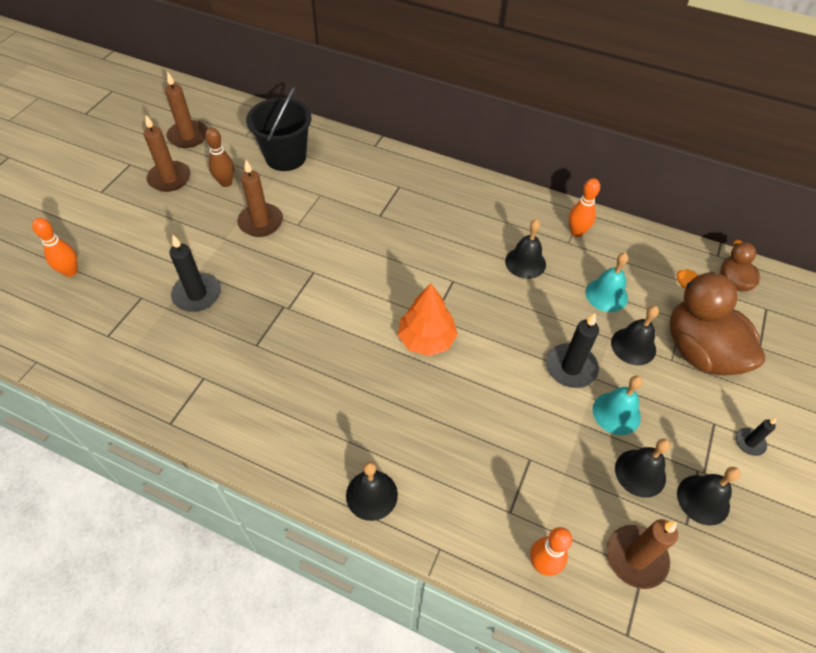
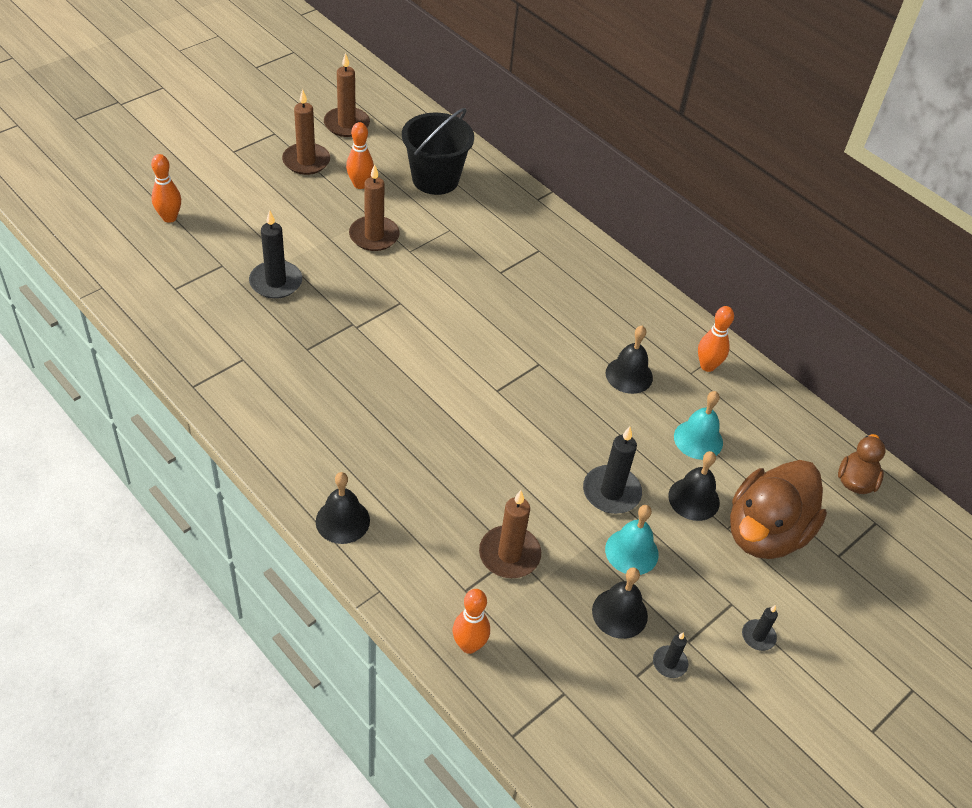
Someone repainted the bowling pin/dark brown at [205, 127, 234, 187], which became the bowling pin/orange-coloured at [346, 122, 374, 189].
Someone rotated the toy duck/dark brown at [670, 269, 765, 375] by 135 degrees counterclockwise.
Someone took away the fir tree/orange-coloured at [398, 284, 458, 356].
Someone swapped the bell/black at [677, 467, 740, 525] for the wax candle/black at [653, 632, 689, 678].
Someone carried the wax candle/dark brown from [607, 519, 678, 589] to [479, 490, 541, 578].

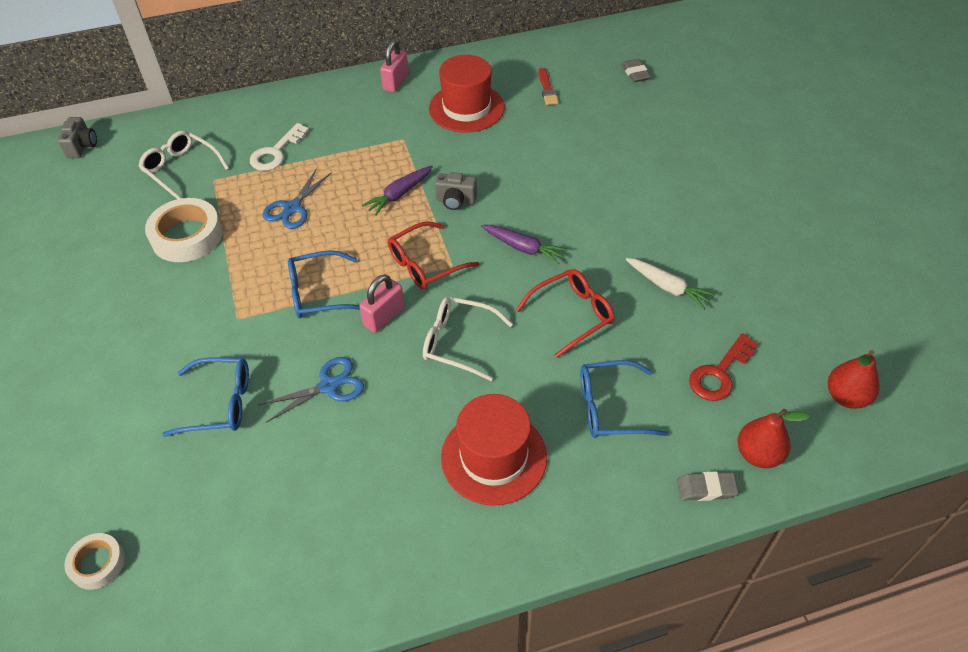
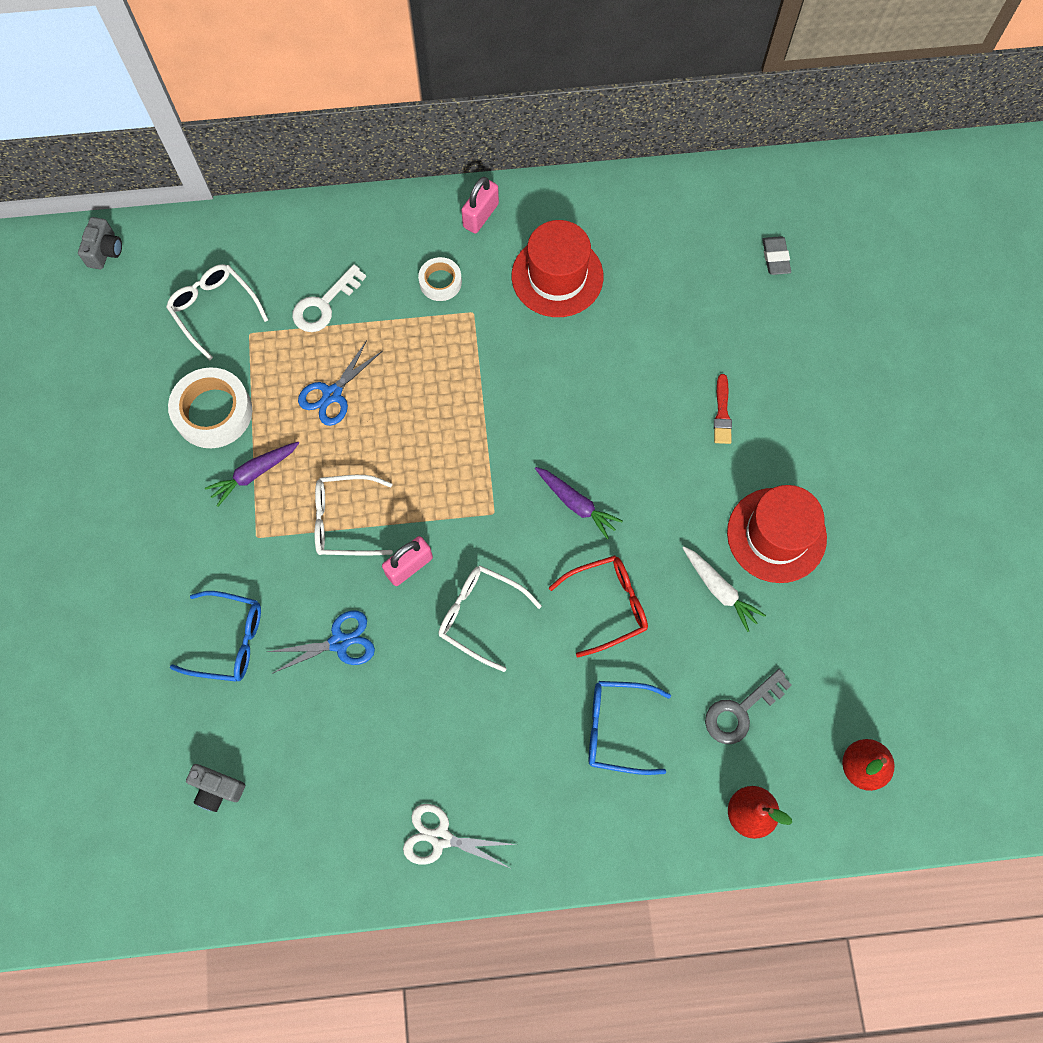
Someone carried the paintbrush/red from [538, 68, 559, 105] to [714, 374, 732, 444].
Someone carried the toy carrot/purple from [362, 165, 433, 216] to [205, 442, 299, 507].
Someone carried the photo camera/grey from [435, 172, 477, 210] to [186, 764, 245, 812].
Someone took away the eyeglasses/red at [388, 221, 480, 289].
Someone repainted the eyeglasses/blue at [288, 250, 360, 318], which became the eyeglasses/pure white at [314, 475, 393, 555].
Someone repainted the latchkey/red at [689, 333, 758, 401], which became the latchkey/grey at [705, 669, 792, 744].
Someone carried the hat/red from [441, 394, 547, 506] to [727, 485, 827, 583].
Someone took away the pencil eraser/grey at [677, 471, 739, 501].
Someone carried the tape/pure white from [64, 533, 125, 590] to [418, 257, 462, 301].
Someone put down the shears/pure white at [403, 804, 517, 868].

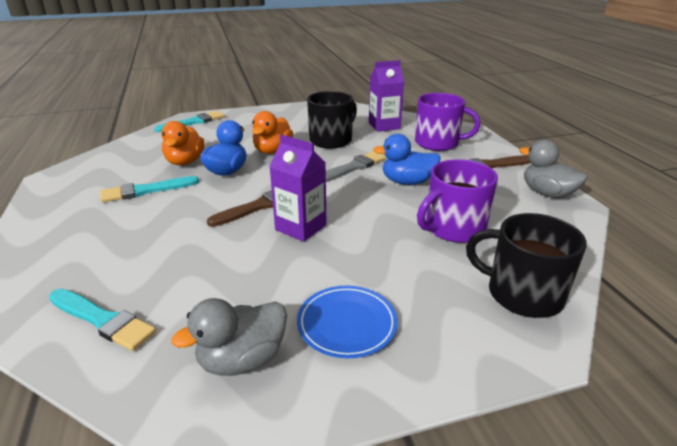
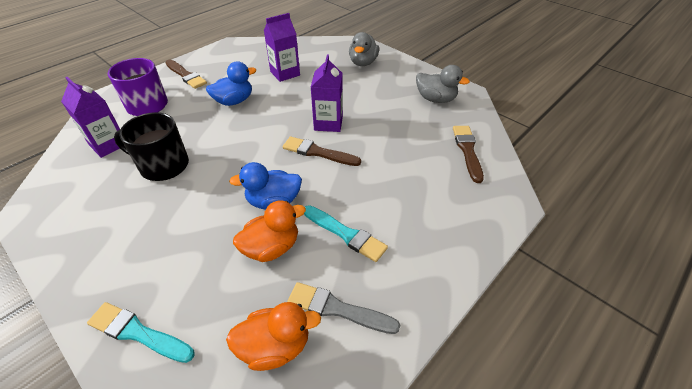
Someone carried the toy duck/orange-coloured from [252, 111, 293, 154] to [226, 302, 321, 371].
Someone rotated the toy duck/blue at [373, 134, 441, 185] by 90 degrees counterclockwise.
Someone carried the toy duck/grey from [519, 140, 588, 198] to [349, 32, 379, 66].
Someone carried the paintbrush/grey from [326, 151, 386, 182] to [287, 282, 400, 334].
Someone swapped the tea mug/purple at [417, 159, 498, 243] for the carton/purple at [264, 13, 300, 82].
Someone took away the tea mug/black at [466, 213, 587, 318].
Someone took away the plate/blue at [297, 286, 398, 358].
Someone repainted the paintbrush/aqua at [49, 289, 156, 351], which became the paintbrush/dark brown at [453, 126, 484, 183].

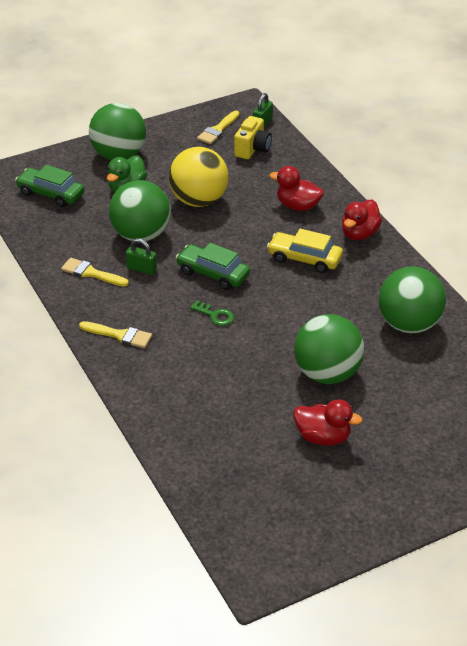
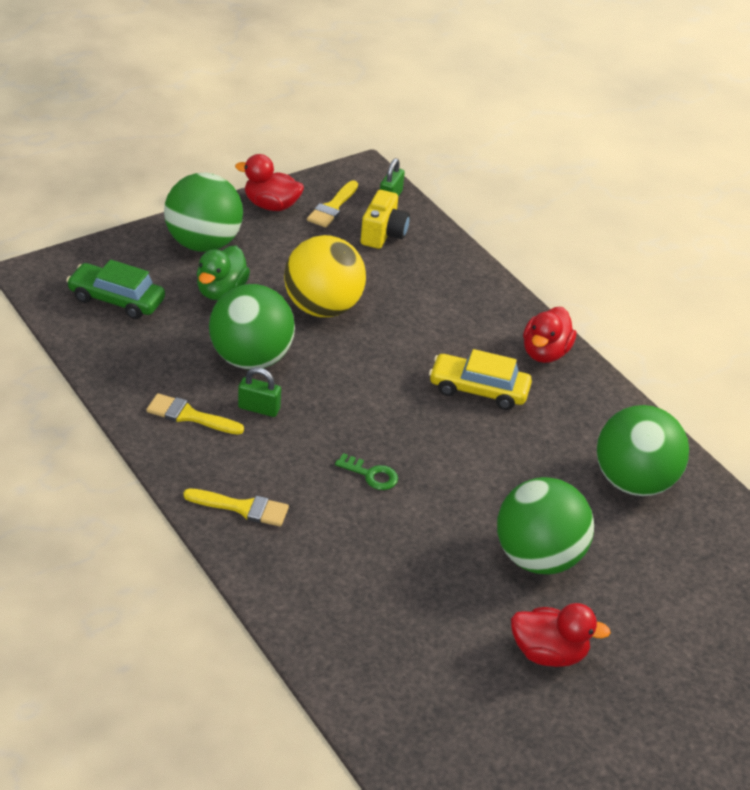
Someone carried the toy duck/red from [270, 166, 324, 211] to [235, 154, 304, 211].
Someone took away the car/emerald at [176, 243, 250, 290].

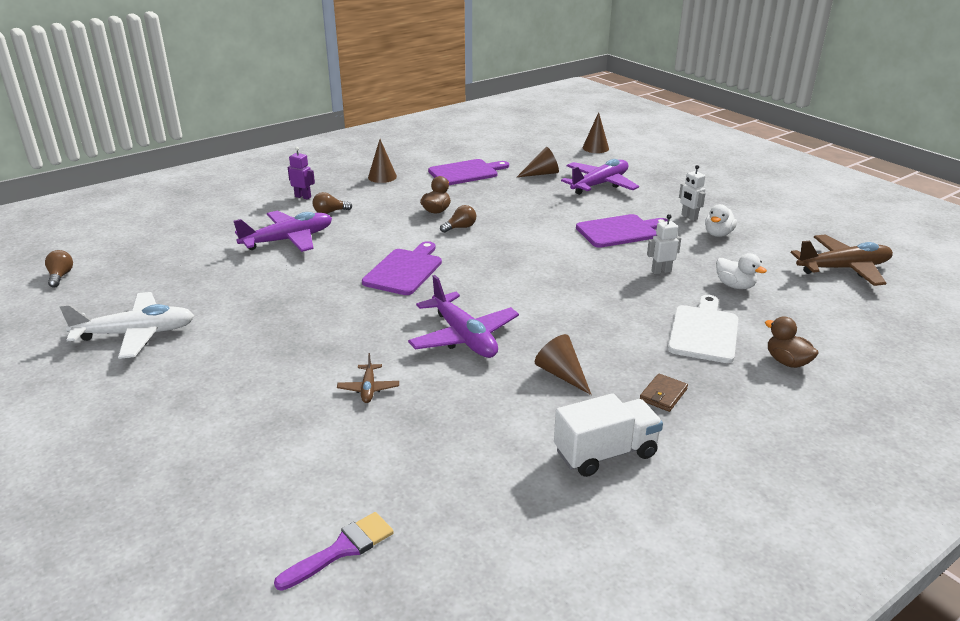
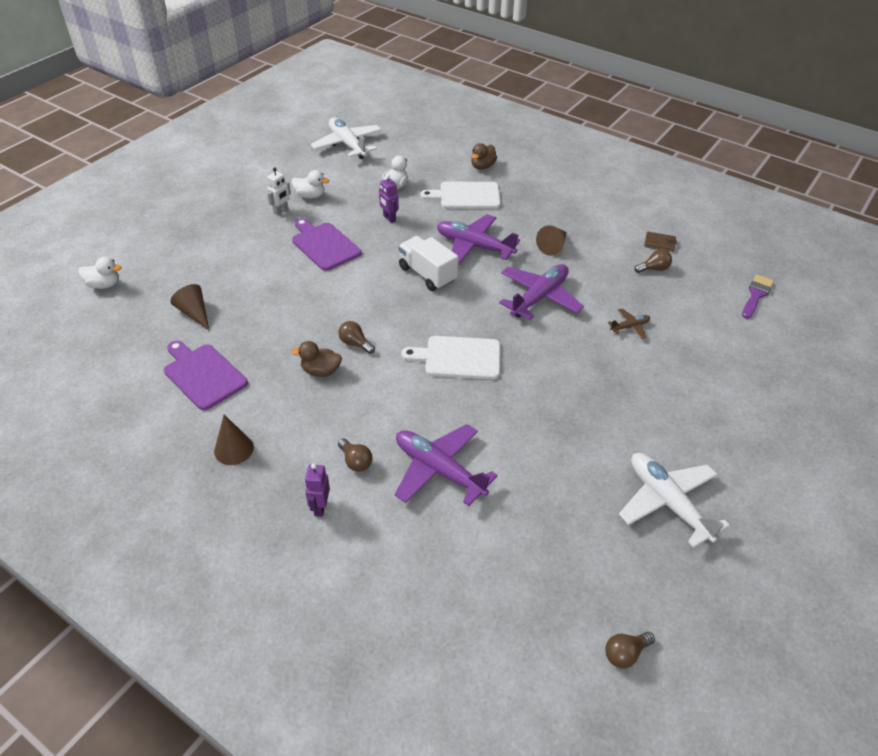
Someone swapped the cone/dark brown at [583, 112, 609, 153] for the toy duck/pure white at [79, 257, 122, 289].
Someone carried the toy plane/purple from [561, 159, 639, 195] to [437, 214, 520, 265].
Someone repainted the robot figure/pure white at [647, 214, 681, 274], which became the robot figure/purple at [379, 175, 399, 223].
Someone repainted the toy plane/dark brown at [791, 235, 893, 286], which became the toy plane/pure white at [311, 118, 382, 159].
Someone repainted the cutting board/purple at [362, 241, 442, 295], which became the cutting board/pure white at [401, 336, 500, 380].
Someone carried the billfold/dark brown from [640, 373, 688, 412] to [644, 232, 677, 252].
Someone carried the toy truck/pure white from [554, 393, 663, 477] to [398, 236, 458, 291].
Someone rotated the paintbrush/purple at [274, 512, 394, 591] by 90 degrees clockwise.
Someone put down the light bulb/dark brown at [635, 249, 672, 273].

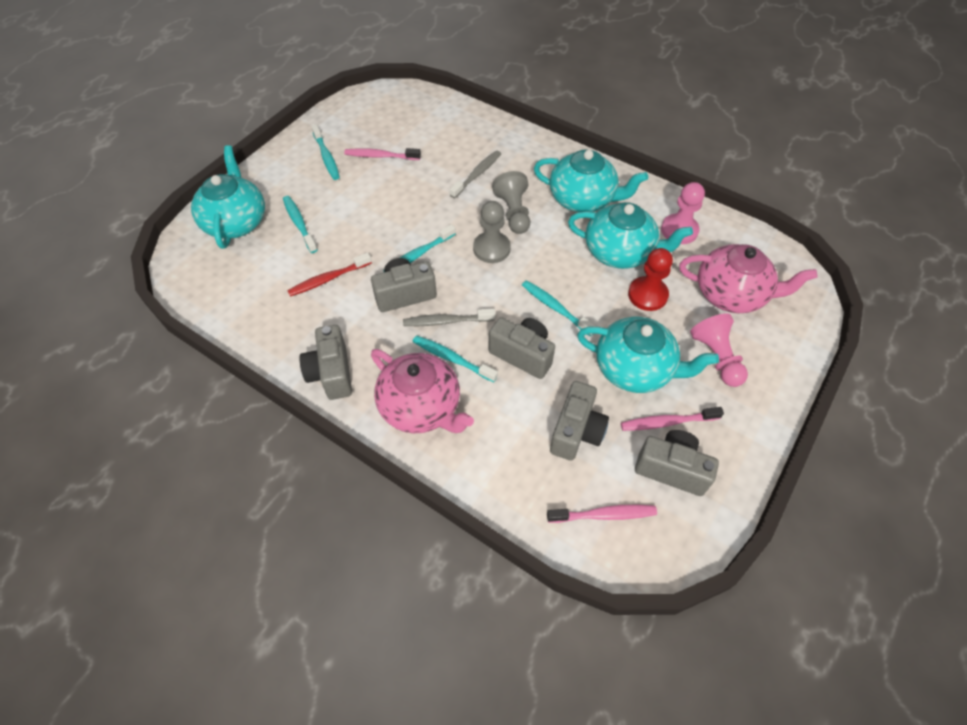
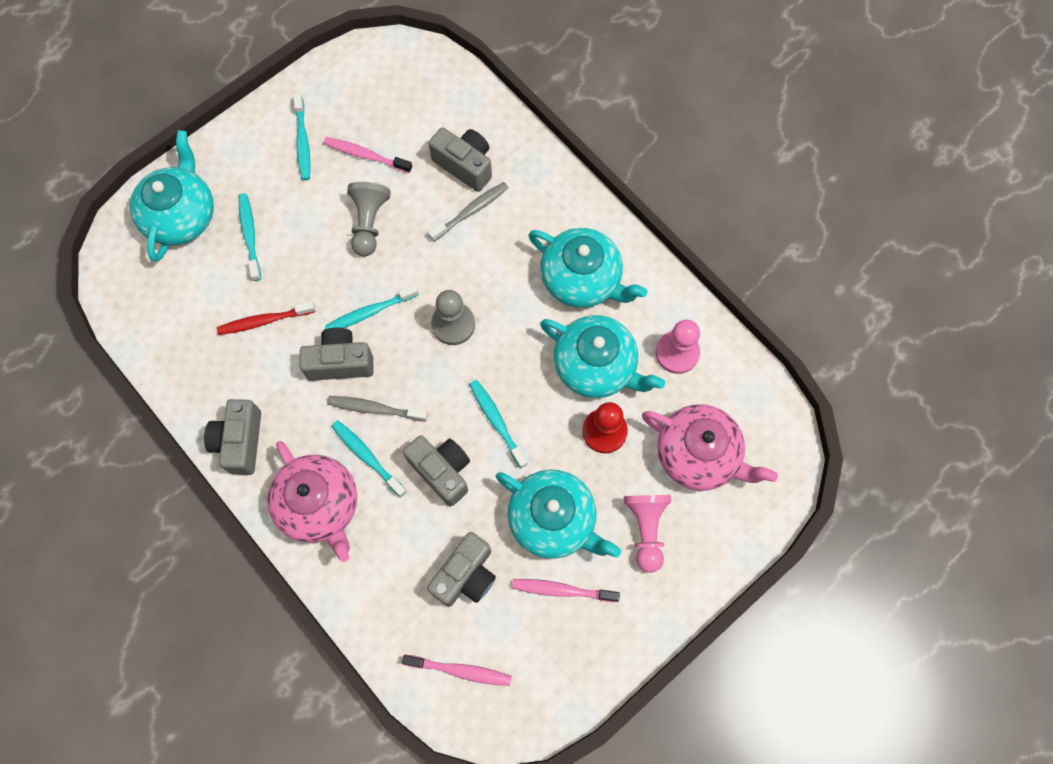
Someone carried the chess pawn/grey from [492, 171, 530, 234] to [347, 182, 391, 256].
Someone carried the photo camera/grey from [635, 430, 719, 496] to [429, 127, 492, 192].

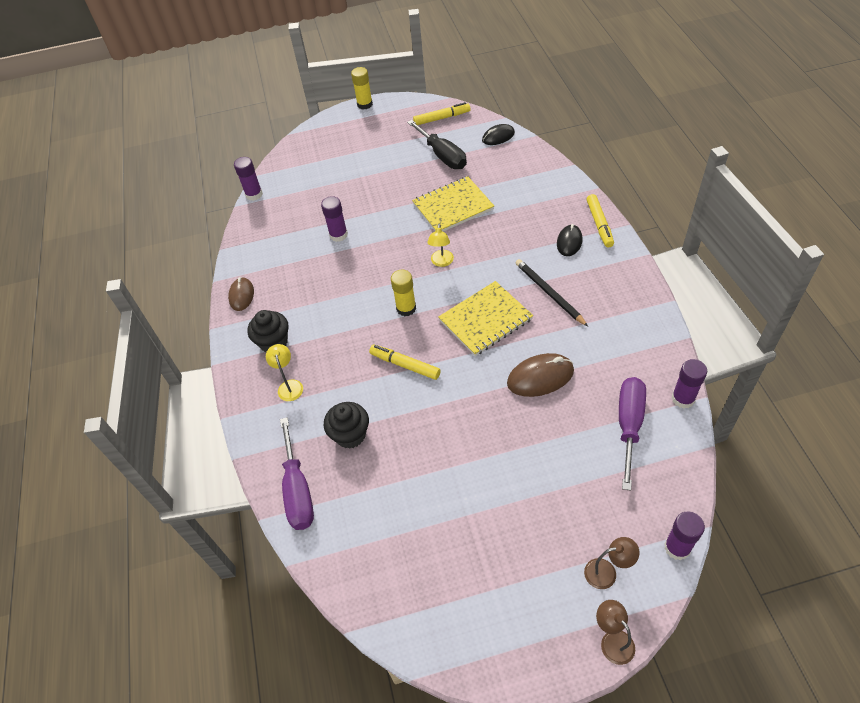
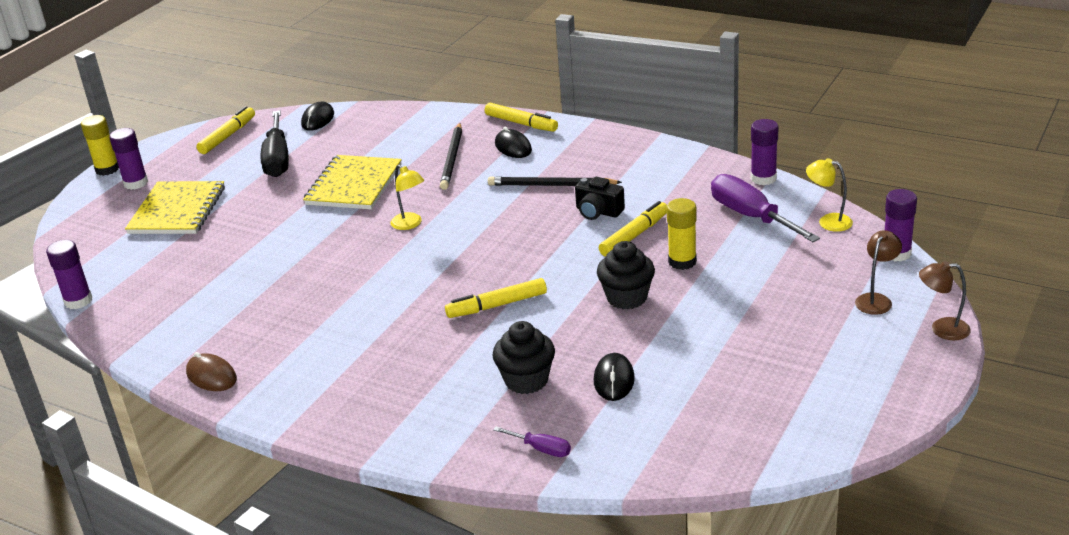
Someone rotated the hand screwdriver/black at [407, 120, 467, 169] by 75 degrees clockwise.
Someone carried the stick of glue/purple from [321, 196, 348, 242] to [109, 128, 148, 190].
Someone carried the stick of glue/bright yellow from [391, 269, 416, 316] to [667, 198, 697, 270].
Someone carried the notepad/bright yellow from [438, 281, 533, 356] to [125, 181, 225, 234].
Someone carried the muffin/black from [247, 310, 289, 352] to [597, 241, 655, 310].
Someone carried the reading lamp/bright yellow from [266, 344, 303, 401] to [806, 158, 853, 232].
Someone swapped the PC mouse/dark brown at [507, 353, 574, 397] for the marker pen/bright yellow at [599, 201, 667, 257].
Someone scaled the hand screwdriver/purple at [280, 417, 314, 530] by 0.48.
Someone put down the wooden pencil/black at [440, 123, 462, 190].
Someone put down the photo camera/black at [575, 177, 625, 220].
Someone put down the PC mouse/black at [594, 353, 635, 401].

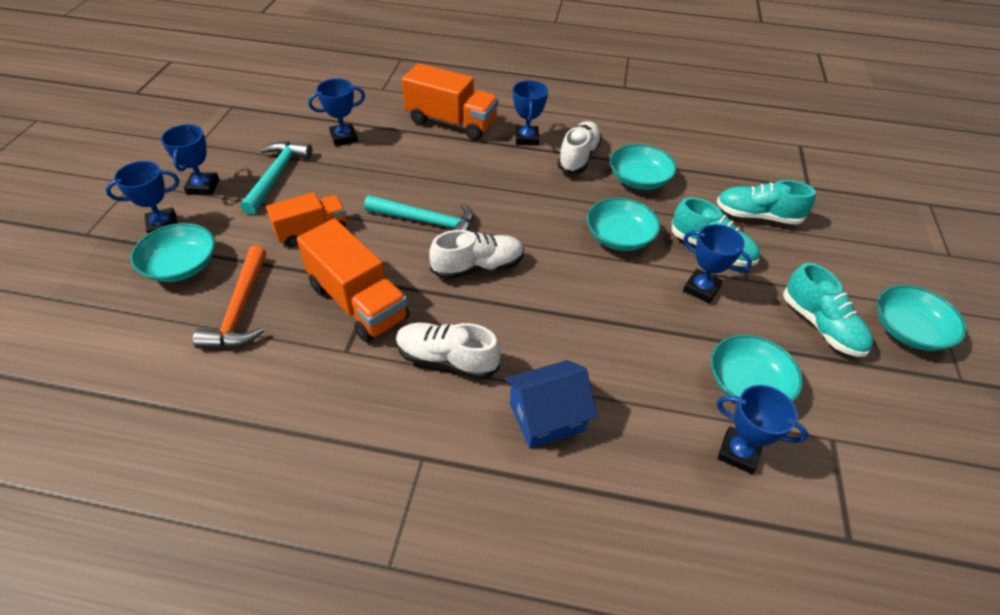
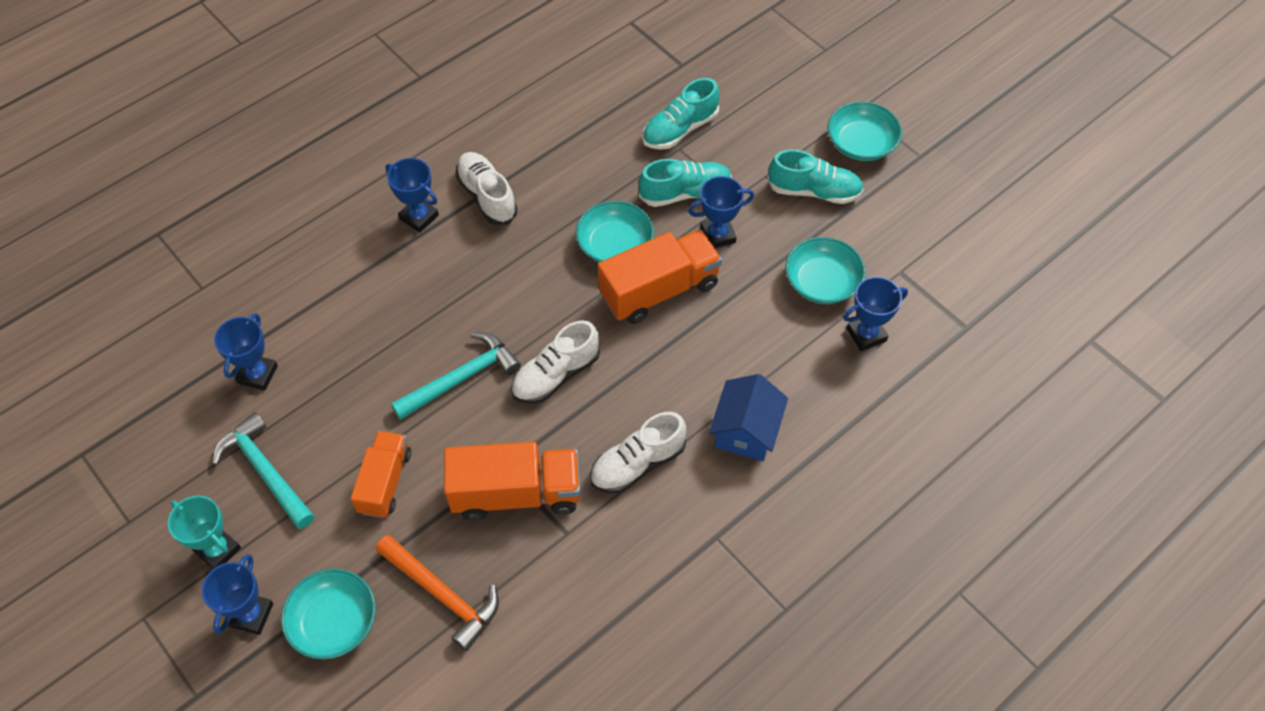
Someone carried the toy truck/orange-coloured from [402, 63, 499, 140] to [598, 230, 722, 324].
Someone repainted the trophy/blue at [161, 124, 219, 195], which became the trophy/aqua at [168, 496, 241, 569].
Someone took away the serving bowl/aqua at [610, 144, 677, 190].
Someone rotated the shoe/pure white at [429, 230, 524, 280] by 150 degrees counterclockwise.

